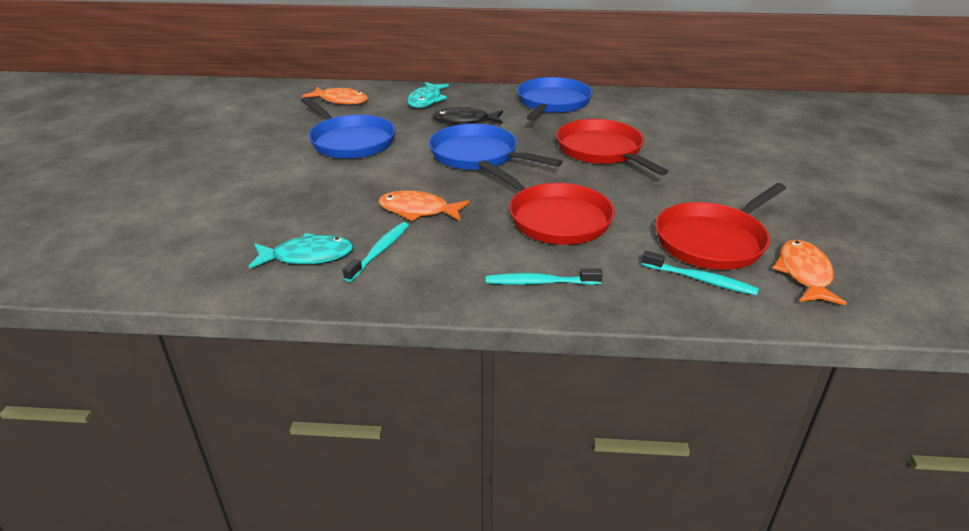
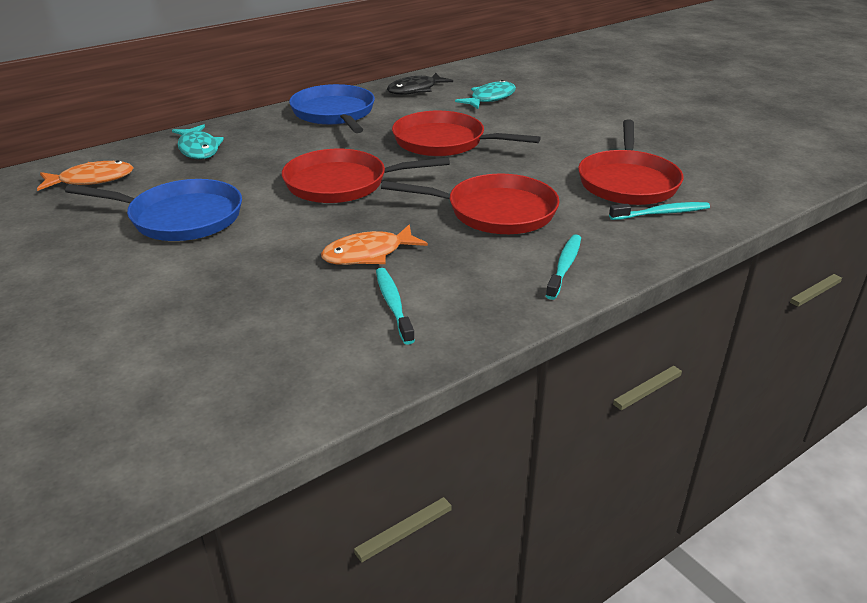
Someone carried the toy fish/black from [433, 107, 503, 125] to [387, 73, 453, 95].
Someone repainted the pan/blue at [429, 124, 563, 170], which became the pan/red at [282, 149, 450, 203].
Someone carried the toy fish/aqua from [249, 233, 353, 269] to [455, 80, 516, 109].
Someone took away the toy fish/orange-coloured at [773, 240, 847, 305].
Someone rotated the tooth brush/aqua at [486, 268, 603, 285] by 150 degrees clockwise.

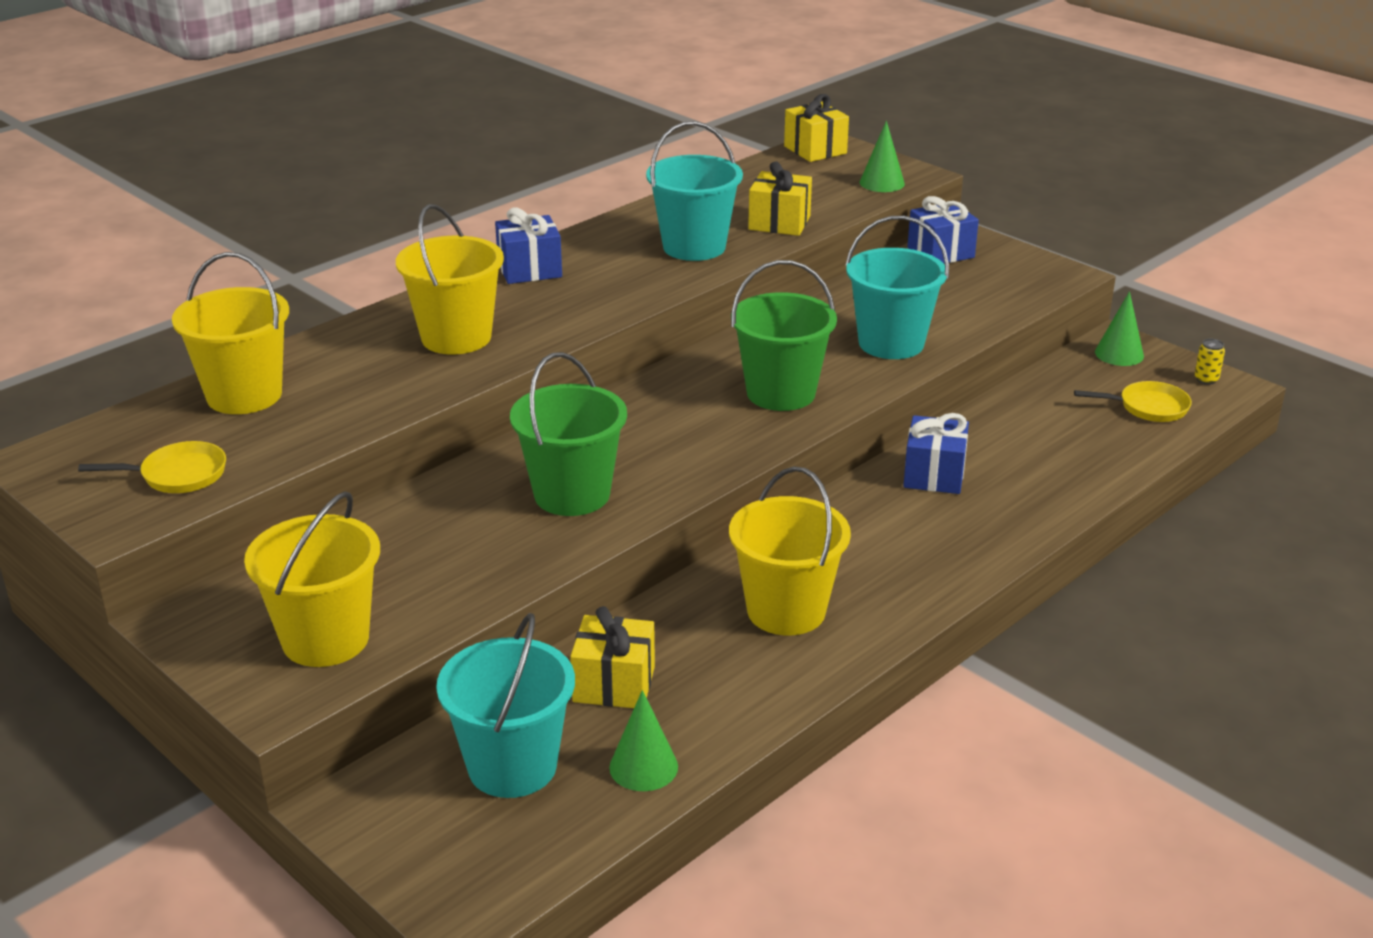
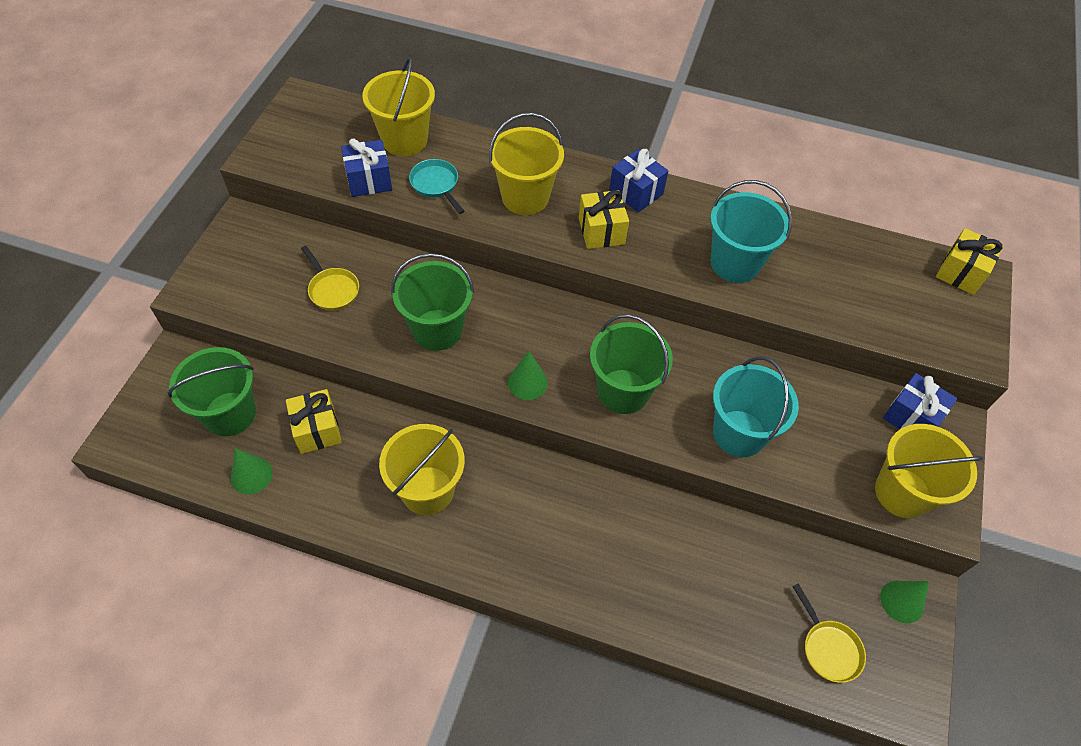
Someone carried the cone/emerald from [860, 121, 905, 192] to [508, 351, 548, 400].
Someone carried the gift/bright yellow from [748, 161, 812, 236] to [579, 190, 629, 249].
Someone took away the can/bright yellow at [1195, 339, 1225, 385].
Someone carried the gift/blue from [903, 413, 969, 494] to [341, 138, 392, 197].
Someone carried the pan/bright yellow from [78, 441, 226, 493] to [301, 246, 359, 311].
Someone carried the bucket/bright yellow from [244, 491, 380, 667] to [875, 424, 983, 518].
Someone repainted the bucket/aqua at [436, 613, 575, 798], which became the bucket/emerald at [168, 347, 256, 436].
Someone put down the pan/aqua at [409, 159, 465, 214].

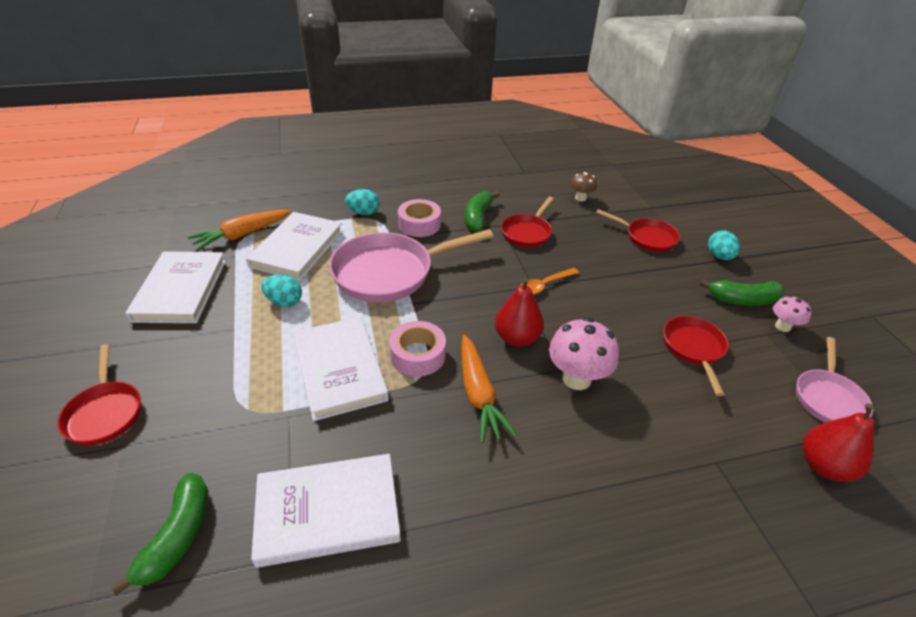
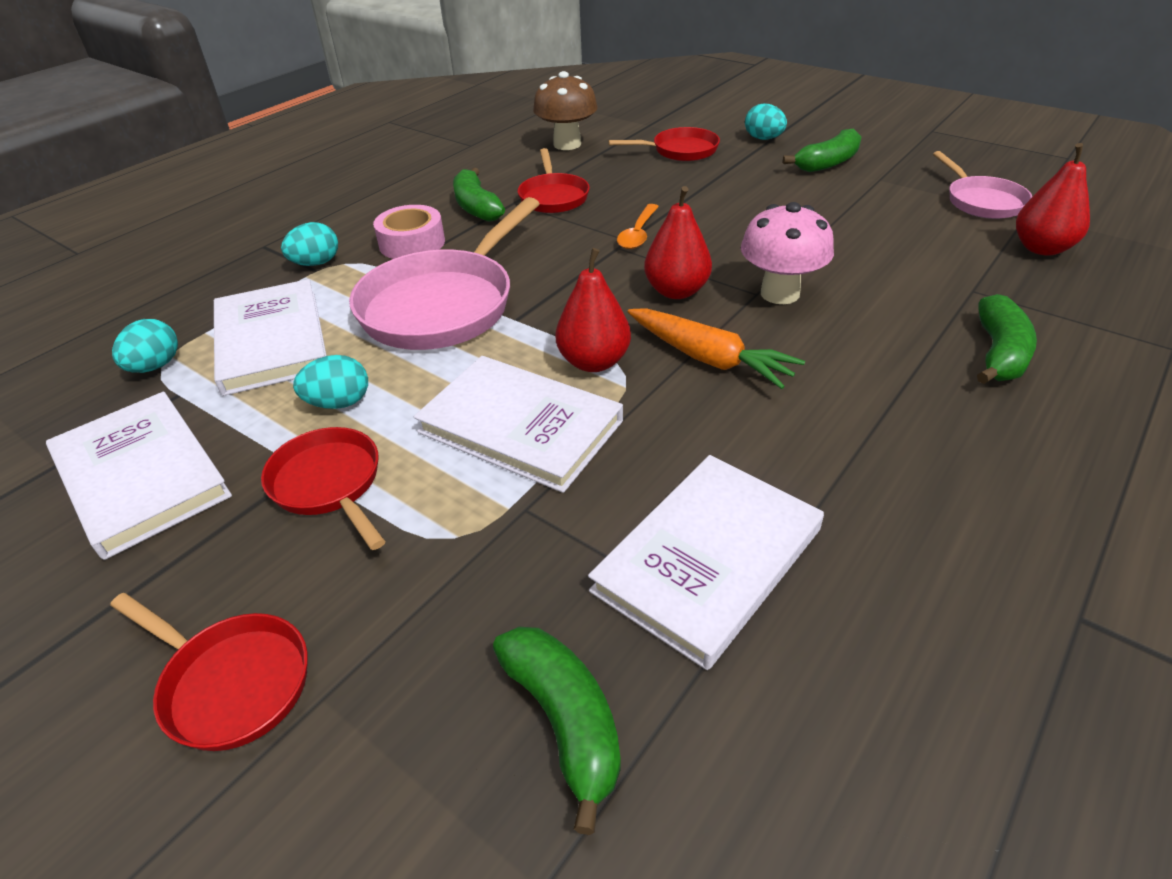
Someone scaled the fungus/dark brown at [570, 172, 597, 202] by 1.76.
Someone swapped the toy carrot/orange-coloured at [188, 210, 292, 251] for the egg/aqua at [112, 319, 178, 373].
Someone took away the fungus/rose-pink at [773, 295, 812, 332].
Someone carried the pan/red from [663, 316, 729, 396] to [261, 427, 386, 550].
Someone swapped the tape/rose-pink at [389, 321, 446, 376] for the pear/red at [556, 248, 631, 372].
Someone put down the toy banana/emerald at [977, 294, 1037, 384].

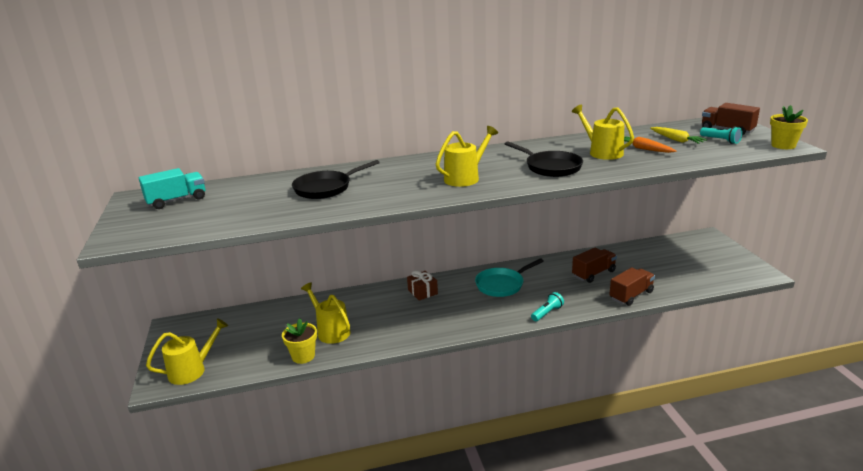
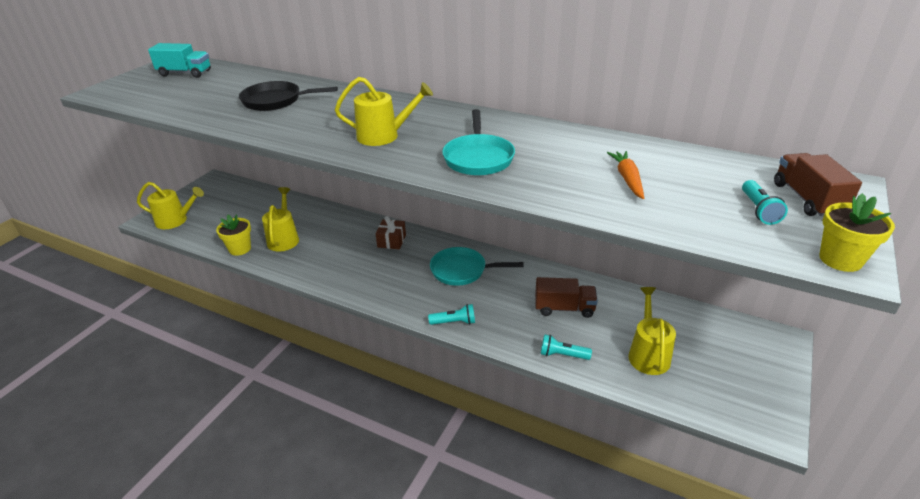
Someone carried the watering can/bright yellow from [572, 104, 634, 160] to [628, 287, 676, 375].
Someone took away the toy carrot/bright yellow at [650, 127, 707, 144].
Someone repainted the pan/black at [505, 141, 583, 177], which became the pan/aqua at [442, 109, 515, 175].
Someone swapped the toy truck/dark brown at [609, 267, 655, 306] for the pocket torch/aqua at [541, 334, 592, 360].

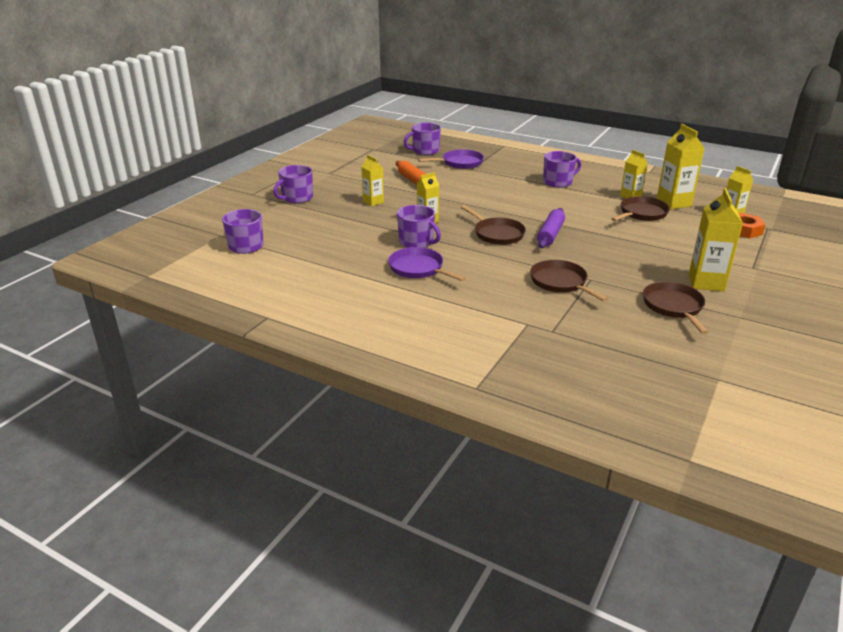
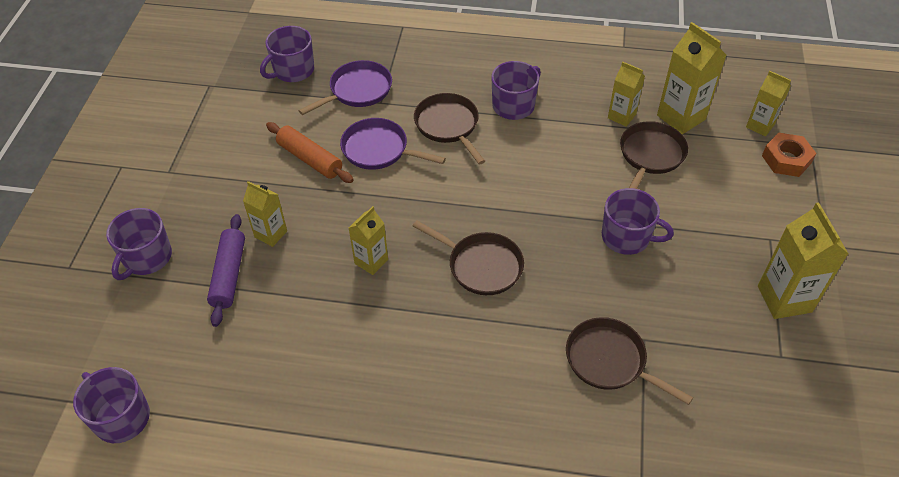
Someone carried the tea mug/purple from [397, 205, 441, 248] to [602, 188, 674, 255].
Someone carried the dough roller/purple from [537, 208, 565, 248] to [207, 214, 245, 327].
Someone carried the pan/purple from [388, 247, 466, 281] to [340, 118, 446, 170].
Someone carried the pan/dark brown from [643, 282, 708, 334] to [414, 93, 485, 164].

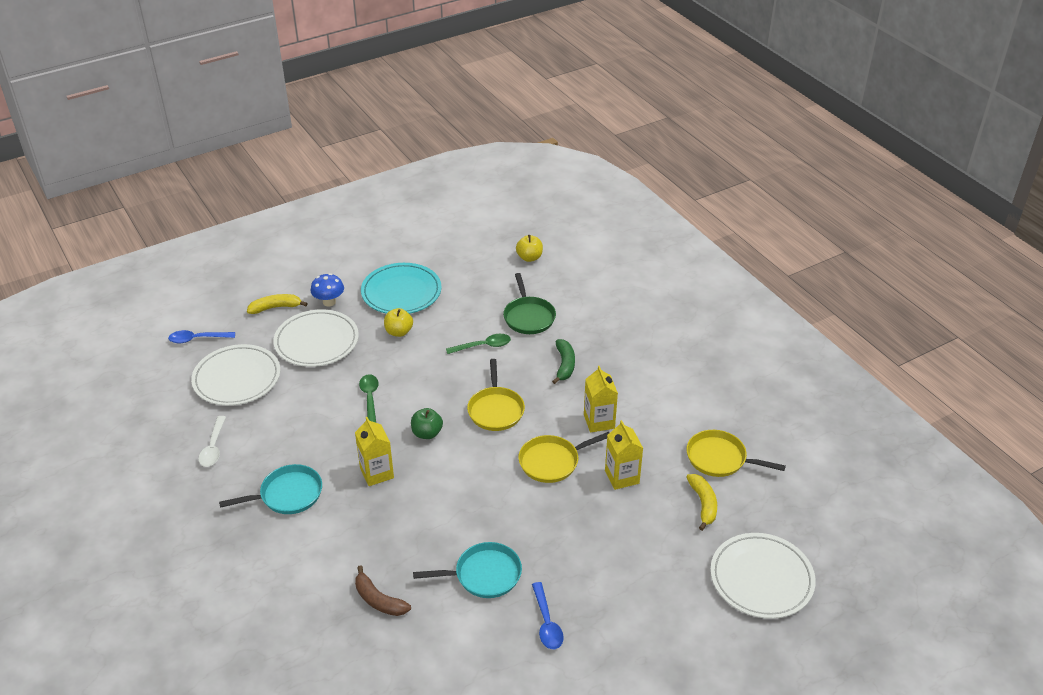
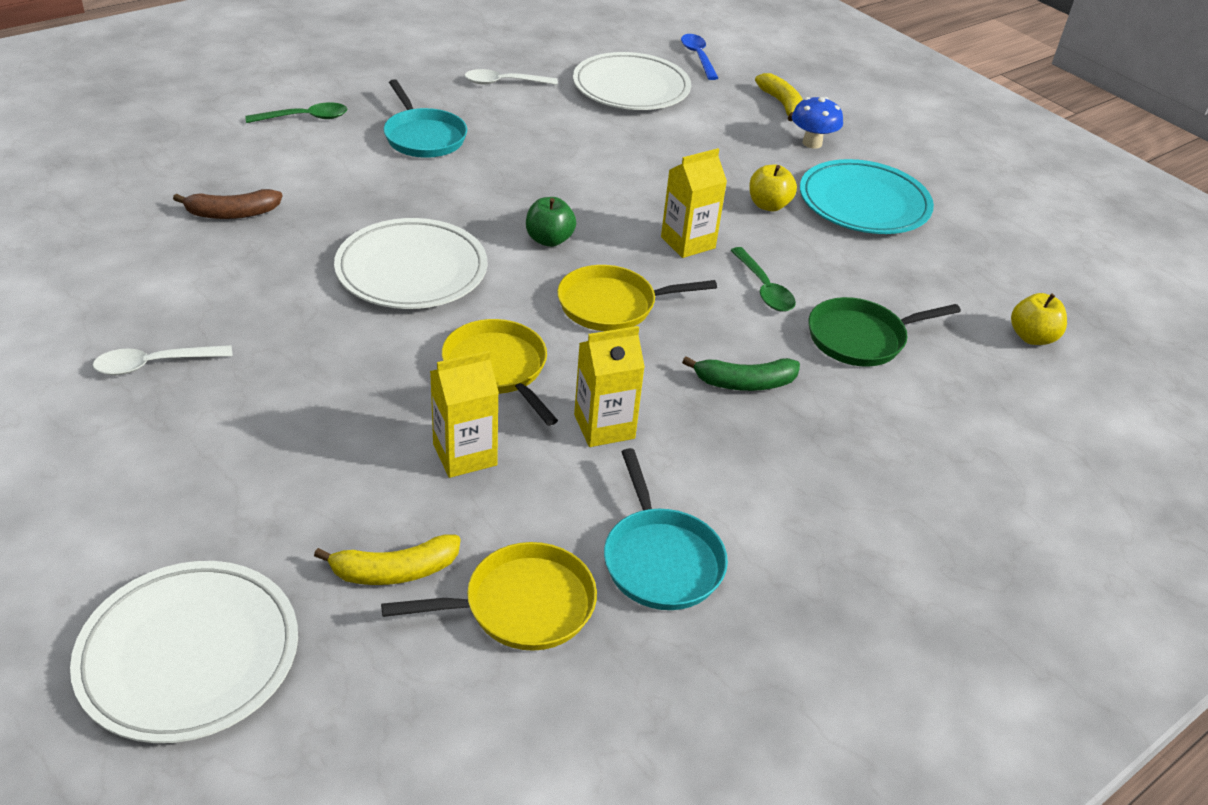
Someone carried the plate/pure white from [273, 309, 359, 367] to [334, 218, 487, 309].
Someone carried the spoon/emerald from [359, 374, 379, 423] to [245, 102, 347, 123].
Someone carried the carton/bright yellow from [355, 417, 394, 486] to [661, 148, 727, 258].
Someone rotated the pan/bright yellow at [686, 430, 786, 477] by 60 degrees clockwise.
Someone carried the pan/aqua from [413, 542, 522, 598] to [604, 448, 728, 610].
Someone rotated the toy banana/dark brown at [355, 565, 411, 616] by 135 degrees counterclockwise.
Someone repainted the spoon/blue at [532, 582, 564, 649], which became the spoon/pure white at [93, 345, 233, 375].

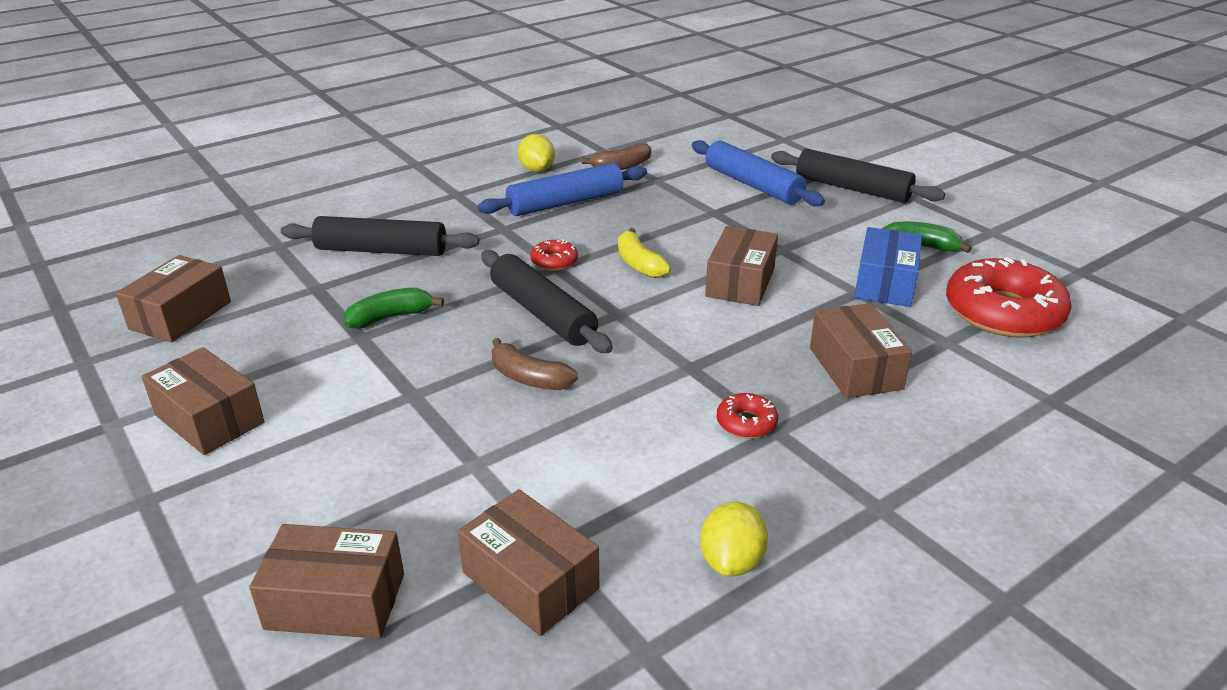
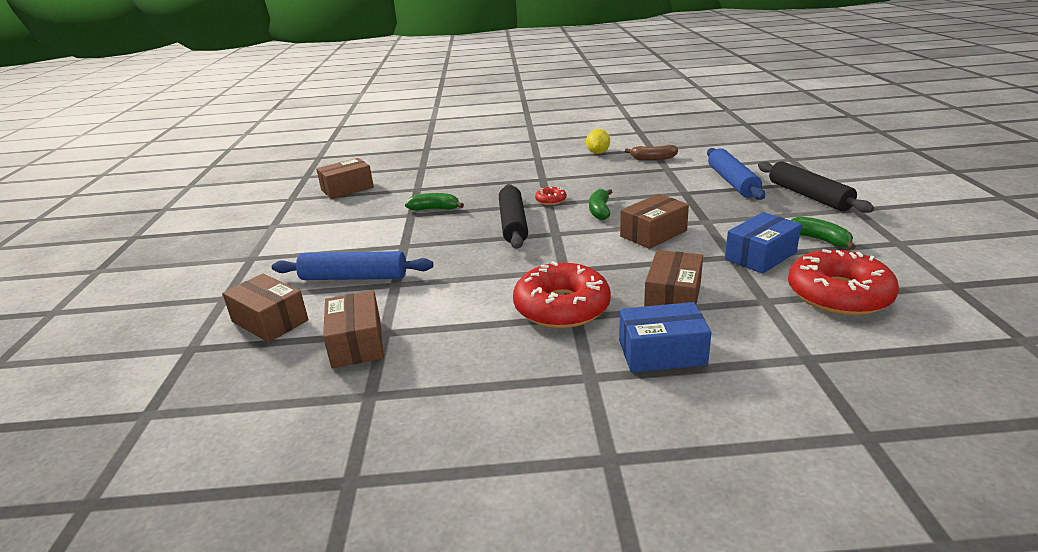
Someone carried the dough roller/blue from [477, 163, 647, 216] to [272, 251, 433, 280].
Someone took away the dough roller/black at [281, 216, 479, 256].
Someone repainted the toy banana/bright yellow at [618, 228, 671, 278], which became the toy banana/emerald at [589, 189, 612, 220].
Someone took away the toy banana/dark brown at [491, 338, 578, 390].
Someone took away the box/dark brown at [142, 347, 264, 455].
Someone scaled the donut/red at [717, 393, 778, 439] by 2.24.
Someone took away the lemon/bright yellow at [700, 501, 768, 577].
Someone put down the box/blue at [619, 302, 712, 372].

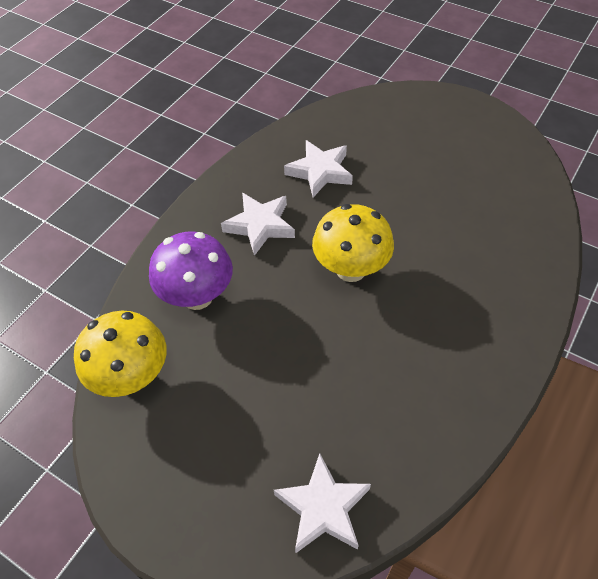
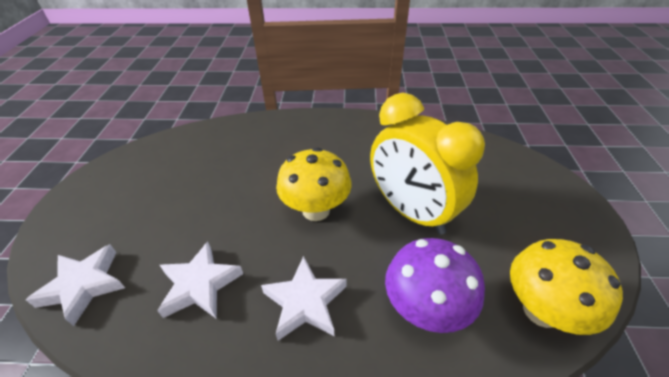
Someone carried the star/pure white from [274, 453, 371, 553] to [26, 244, 125, 326].
Someone put down the bedside clock/bright yellow at [370, 93, 485, 235].

